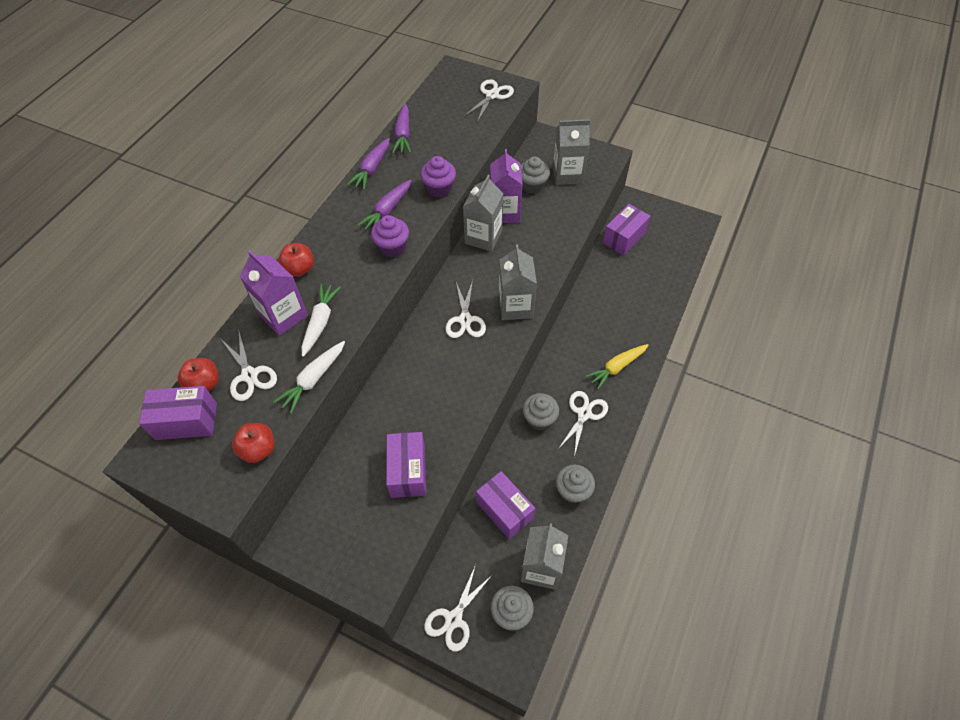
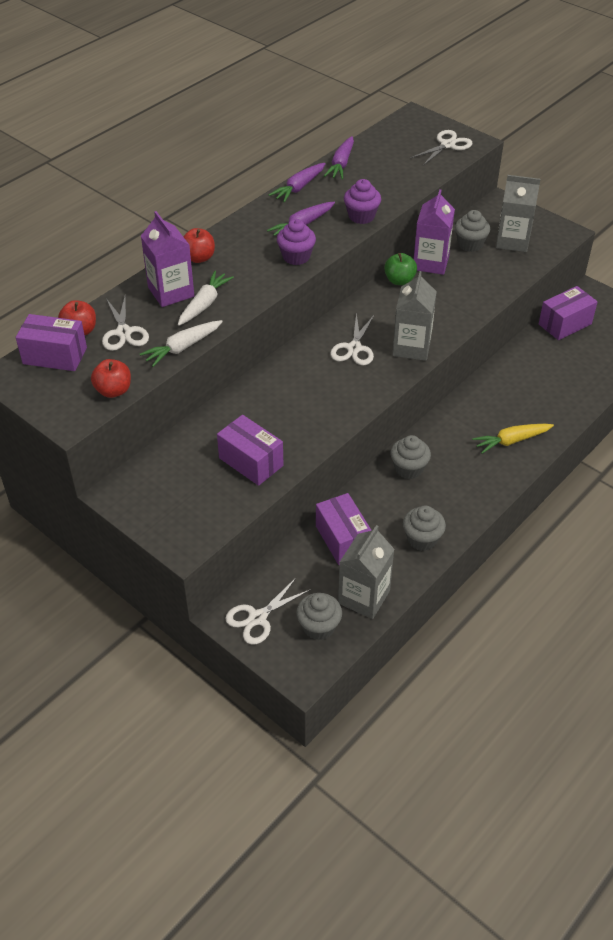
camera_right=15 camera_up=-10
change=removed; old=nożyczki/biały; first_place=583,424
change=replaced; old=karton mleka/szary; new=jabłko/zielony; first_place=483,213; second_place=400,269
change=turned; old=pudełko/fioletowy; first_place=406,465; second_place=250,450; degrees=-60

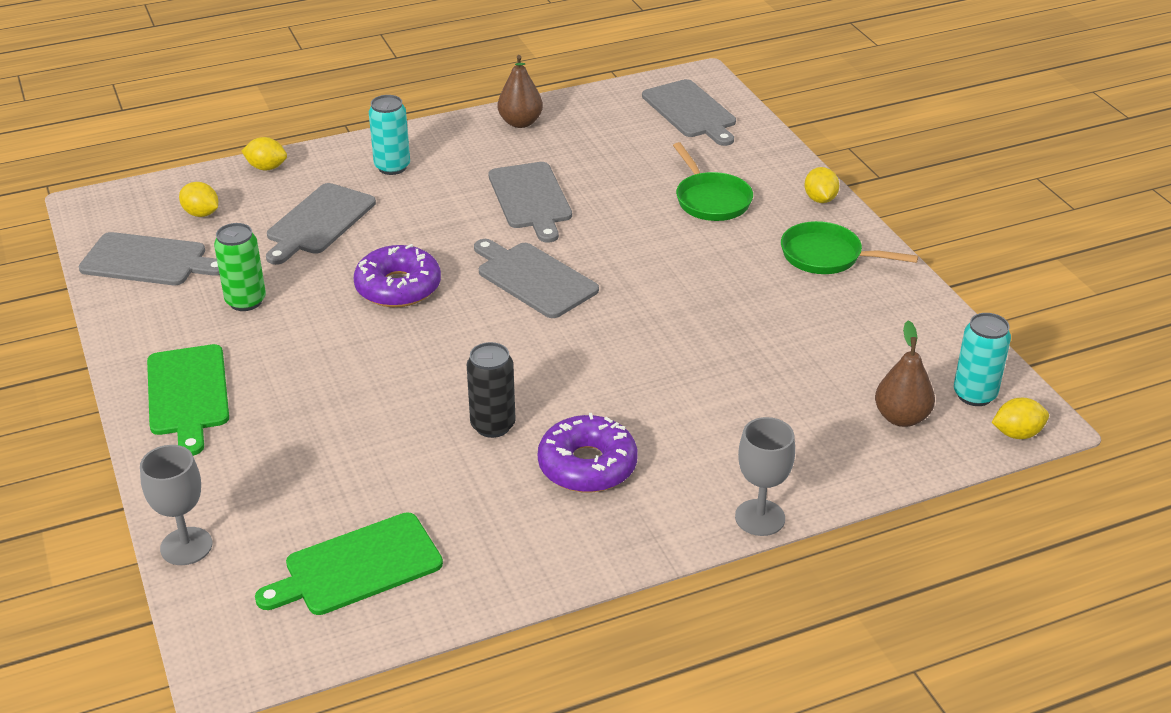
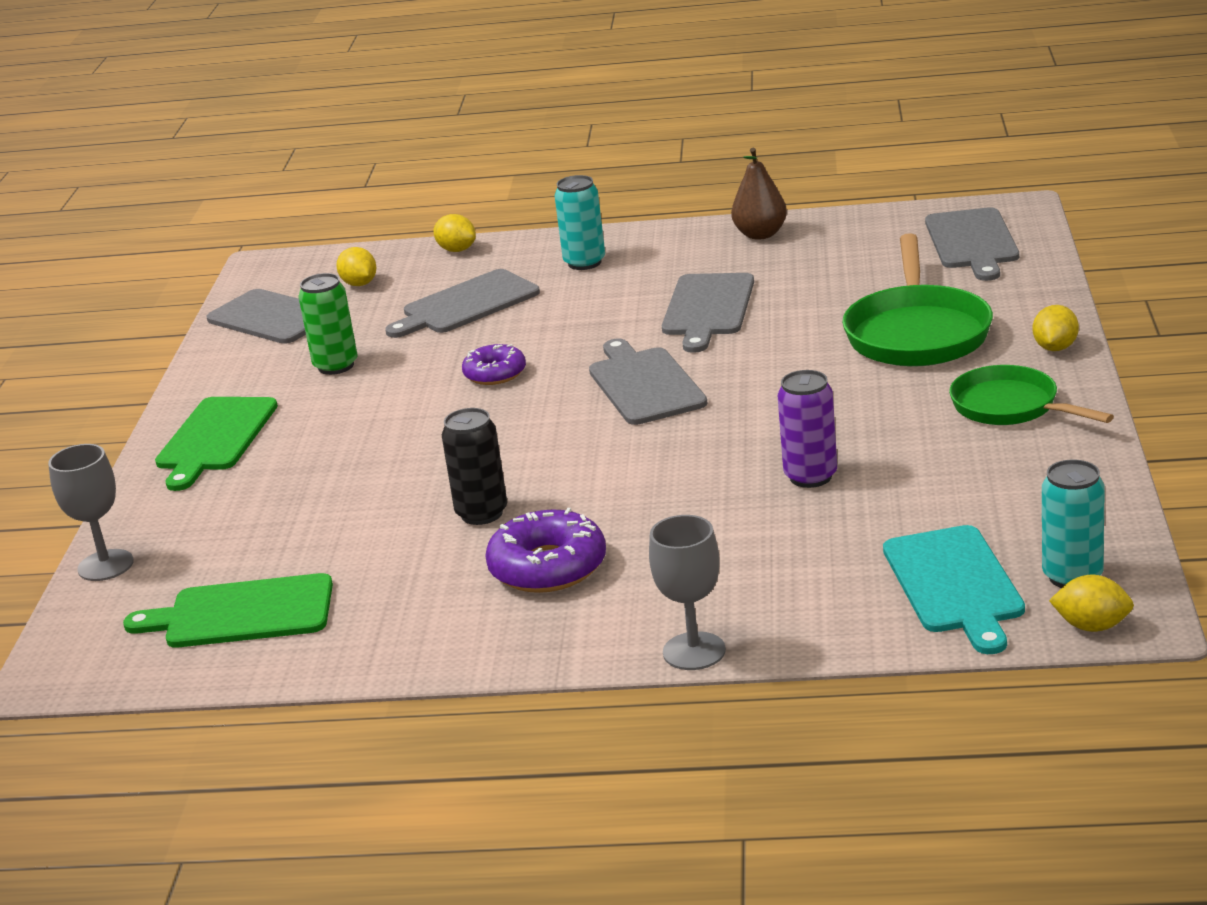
camera_right=30 camera_up=-10
change=added; new=puszka/fioletowy; second_place=807,429
change=replaced; old=gruszka/brązowy; new=deska do krojenia/turkusowy; first_place=905,374; second_place=954,589
change=resized; old=donut/fioletowy; first_place=397,275; second_place=494,364; factor=0.64
change=resized; old=patelnia/zielony; first_place=713,181; second_place=917,300; factor=1.51

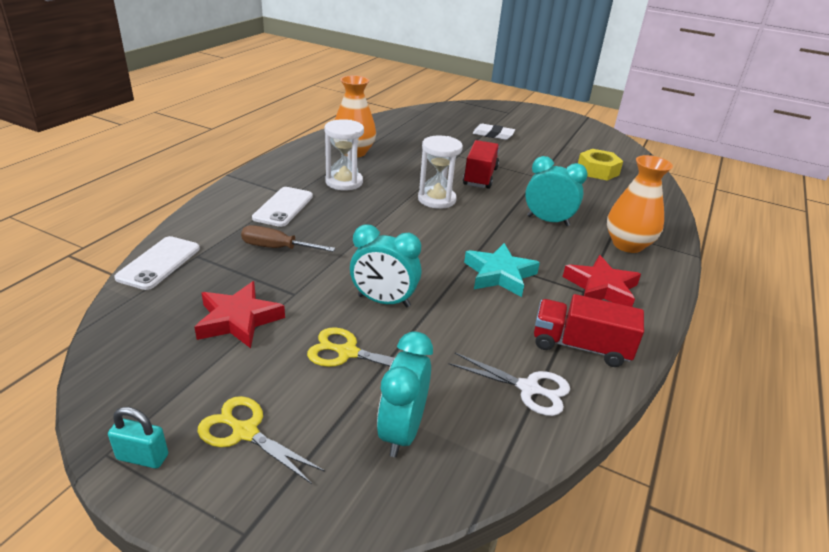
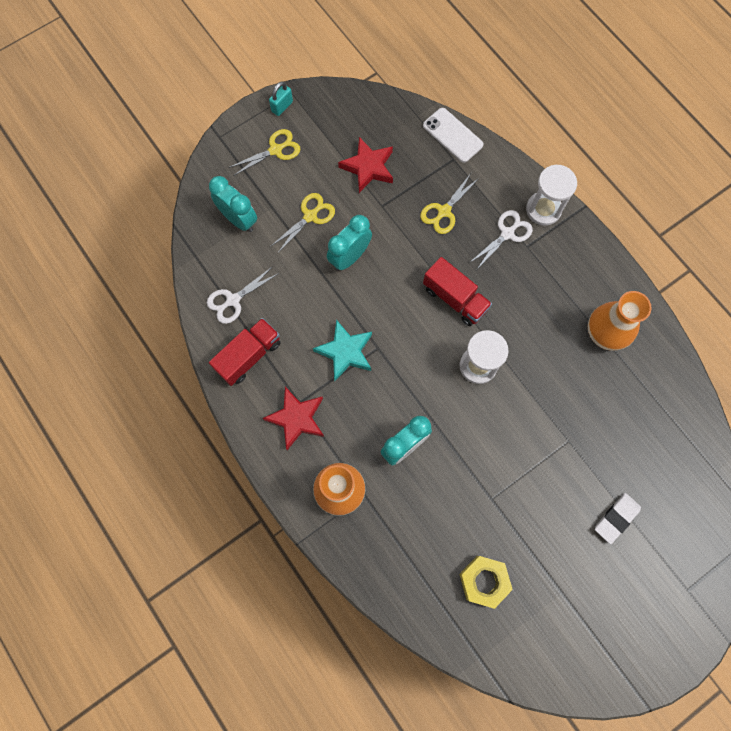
camera_right=120 camera_up=40
change=moved; old=klepsydra/biały; first_place=344,154; second_place=551,195
change=moved; old=ciężarówka/czerwony; first_place=481,164; second_place=457,291
change=replaced; old=śrubokręt/brązowy; new=nożyczki/żółty; first_place=288,238; second_place=449,203
change=replaced; old=telefon/biały; new=nożyczki/biały; first_place=282,207; second_place=501,239

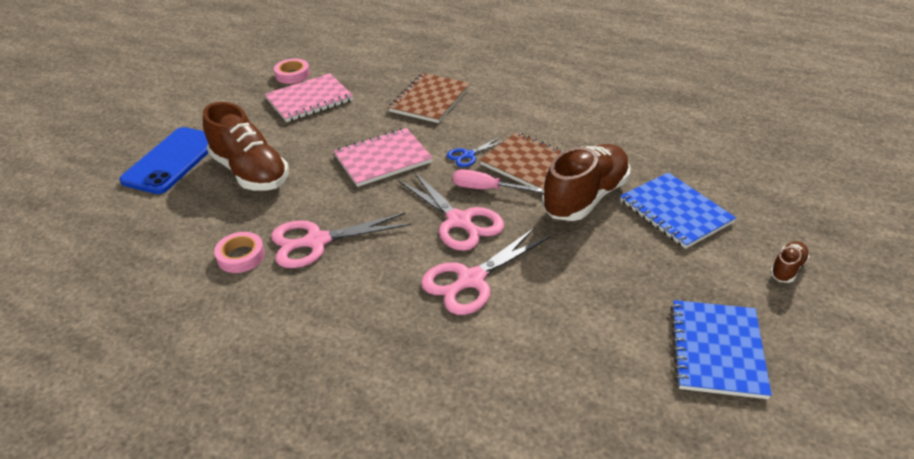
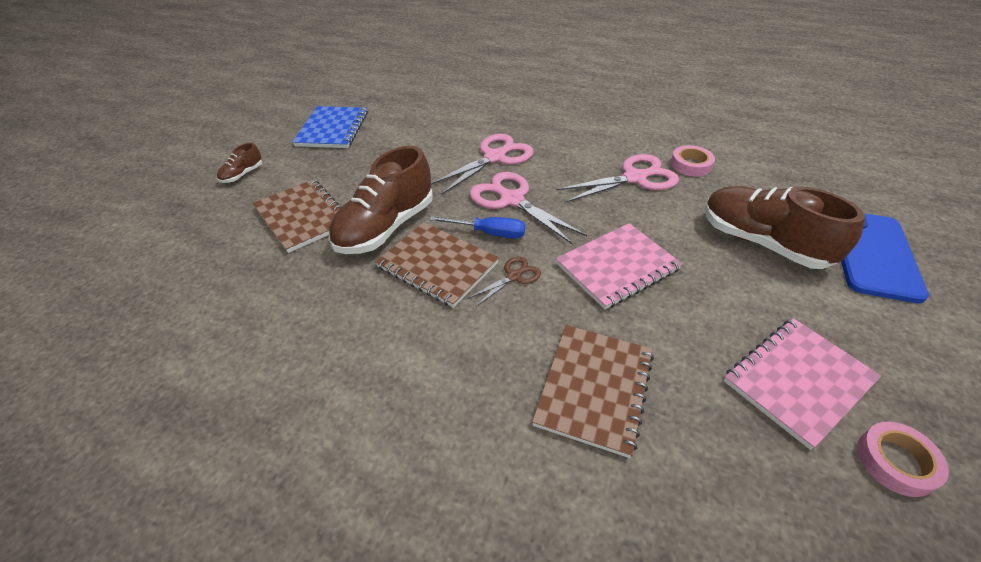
camera_right=175 camera_up=5
change=recoloured; old=nożyczki/niebieski; new=nożyczki/brązowy; first_place=475,152; second_place=504,282
change=recoloured; old=śrubokręt/różowy; new=śrubokręt/niebieski; first_place=498,180; second_place=477,227
change=recoloured; old=zeszyt/niebieski; new=zeszyt/brązowy; first_place=678,210; second_place=297,216

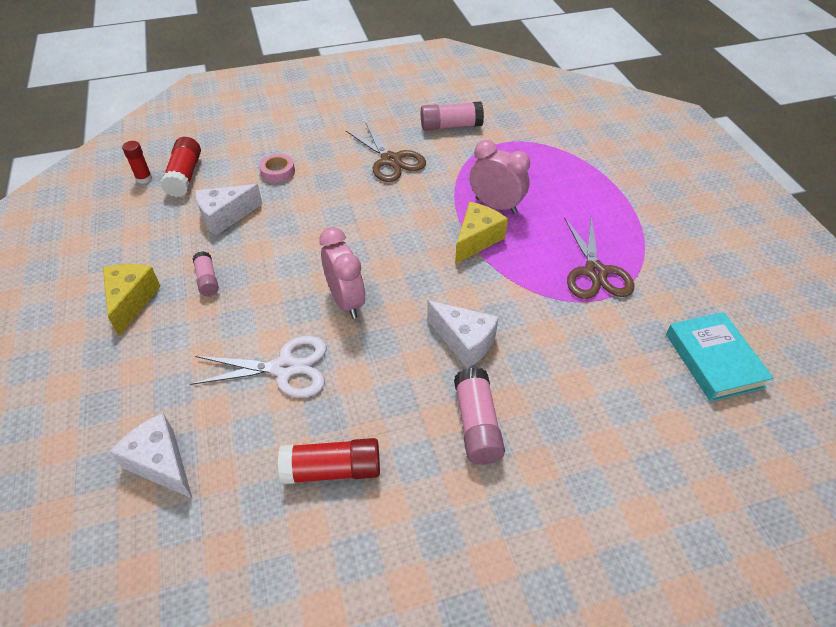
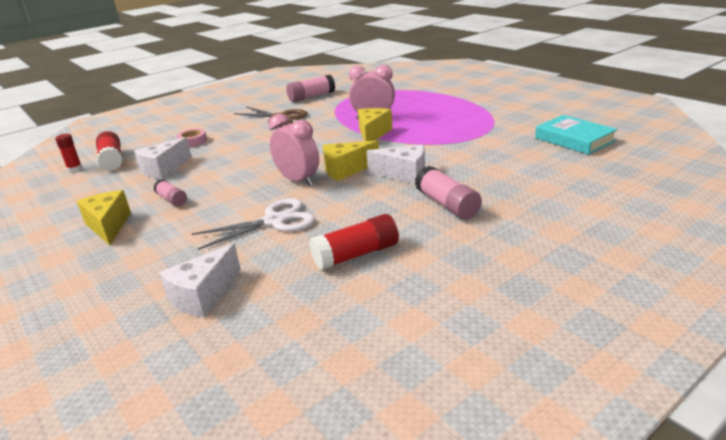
camera_right=-20 camera_up=-20
change=removed; old=nożyczki/brązowy; first_place=599,257
change=added; new=ser/żółty; second_place=351,161
change=turned; old=ser/biały; first_place=151,456; second_place=200,281; degrees=-75

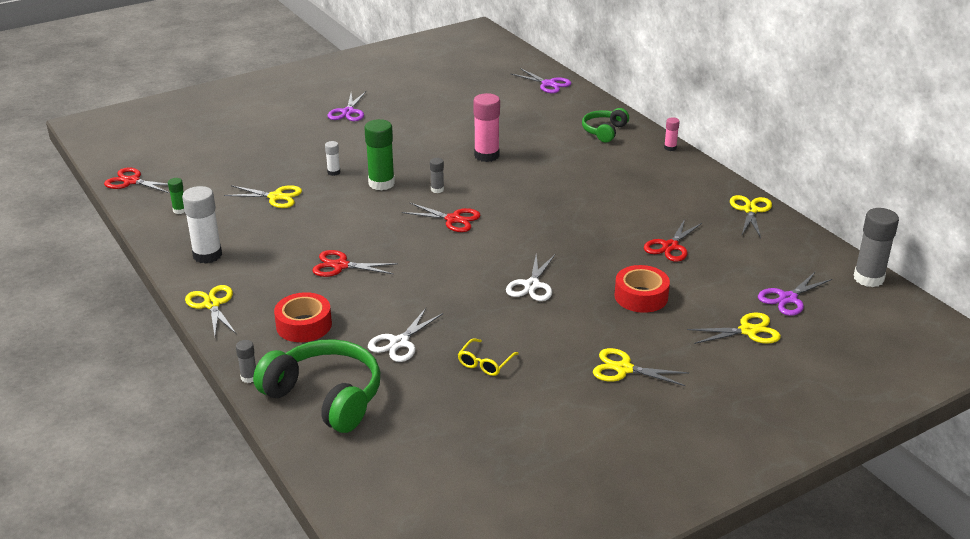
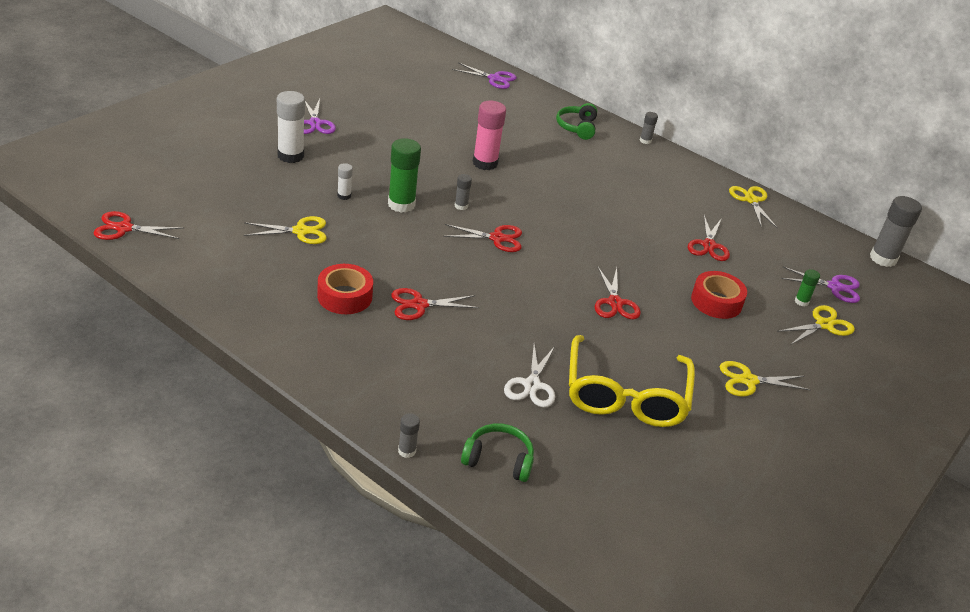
camera_right=-25 camera_up=5
change=removed; old=nożyczki/żółty; first_place=210,310
change=moved; old=klej w sztyfcie/zielony; first_place=176,196; second_place=807,287
change=moved; old=klej w sztyfcie/biały; first_place=202,225; second_place=291,127
change=moved; old=taśma klejąca/czerwony; first_place=303,317; second_place=345,289
change=recoloured; old=nożyczki/biały; new=nożyczki/czerwony; first_place=530,277; second_place=618,293
change=recoloured; old=klej w sztyfcie/różowy; new=klej w sztyfcie/szary; first_place=672,134; second_place=649,128
change=turned; old=nożyczki/fioletowy; first_place=795,294; second_place=820,284; degrees=-105
change=resized; old=słuchawki/zielony; first_place=316,386; second_place=497,452; factor=0.57
change=resized; old=okulary/żółty; first_place=488,357; second_place=632,381; factor=2.45

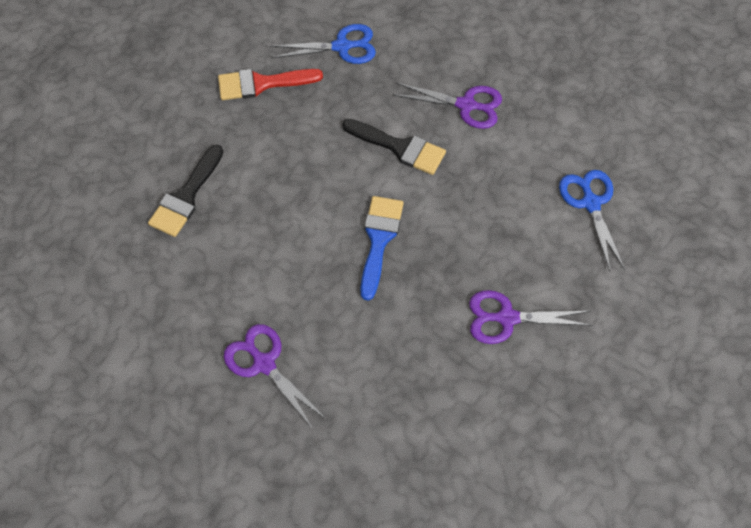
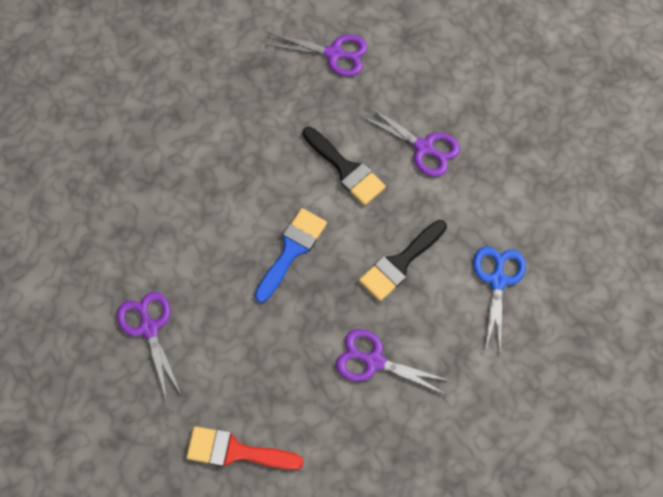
camera_right=20 camera_up=5
change=moved; old=pędzel/czarny; first_place=185,190; second_place=403,260
change=moved; old=pędzel/czerwony; first_place=270,84; second_place=245,448
change=recoloured; old=nożyczki/niebieski; new=nożyczki/fioletowy; first_place=323,44; second_place=317,54

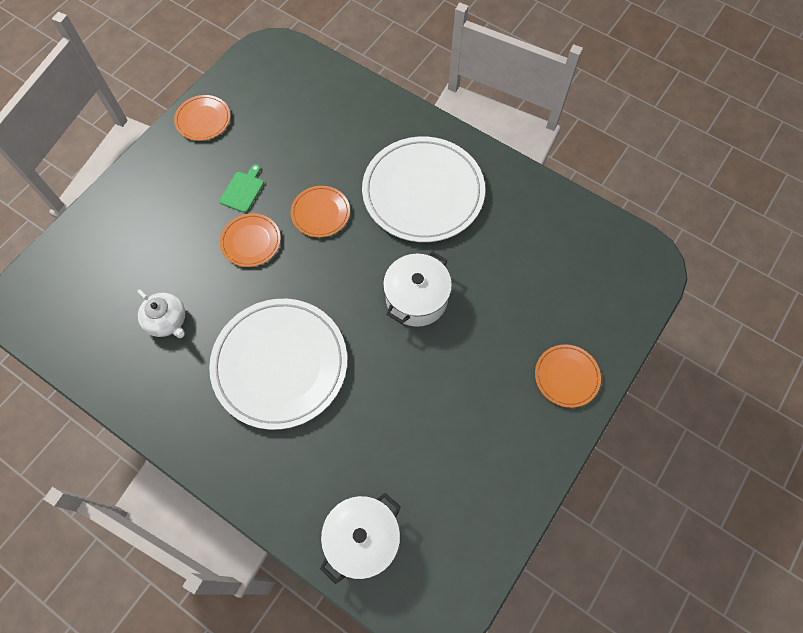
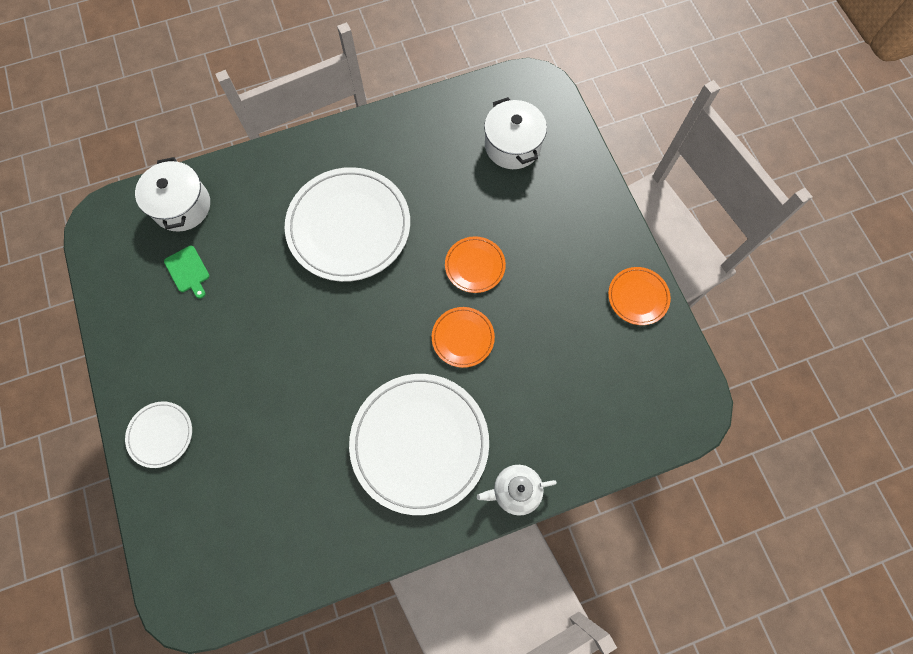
camera_right=125 camera_up=5
change=moved; old=imbryk/biały; first_place=161,313; second_place=517,490
change=moved; old=deska do krojenia/zielony; first_place=241,188; second_place=187,272
change=moved; old=garnek/biały; first_place=417,289; second_place=515,133
change=recoloured; old=talerz/pomarańczowy; new=talerz/biały; first_place=568,376; second_place=158,434

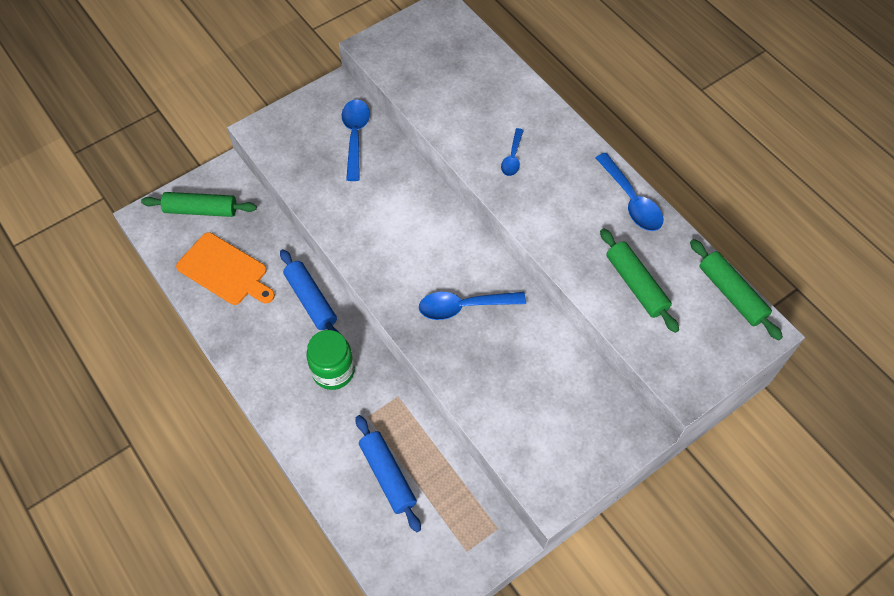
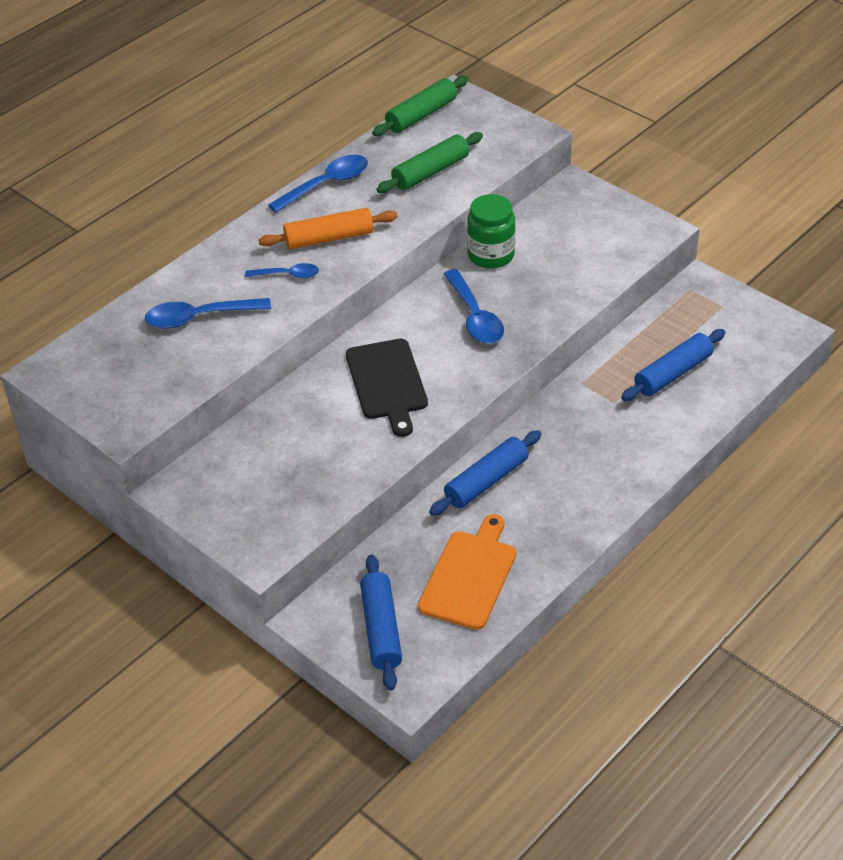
camera_right=-100 camera_up=-15
change=added; new=wałek do ciasta/pomarańczowy; second_place=327,228
change=added; new=deska do krojenia/czarny; second_place=387,388
change=moved; old=słoik/zielony; first_place=330,360; second_place=491,231
change=moved; old=łyżka/niebieski; first_place=356,140; second_place=208,313
change=recoloured; old=wałek do ciasta/zielony; new=wałek do ciasta/niebieski; first_place=199,204; second_place=381,623

